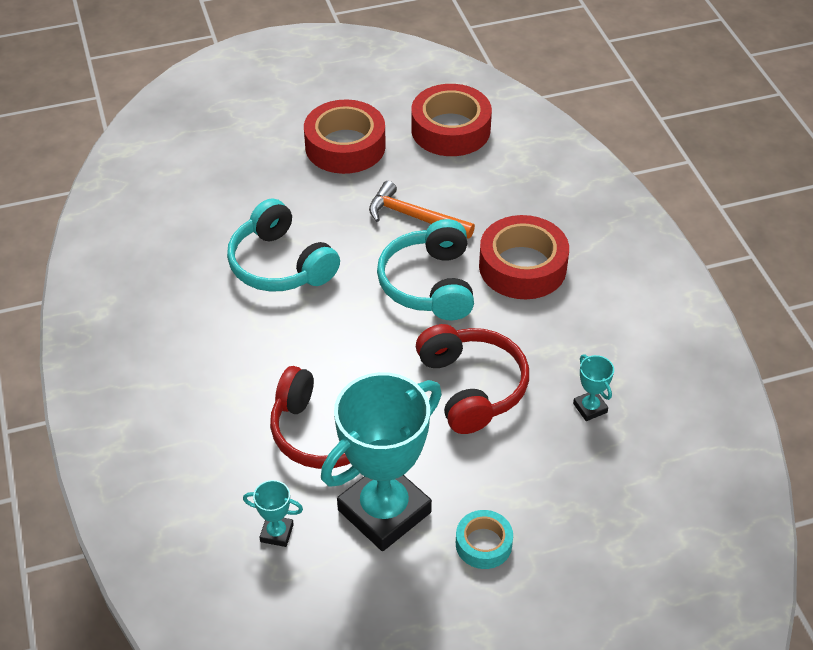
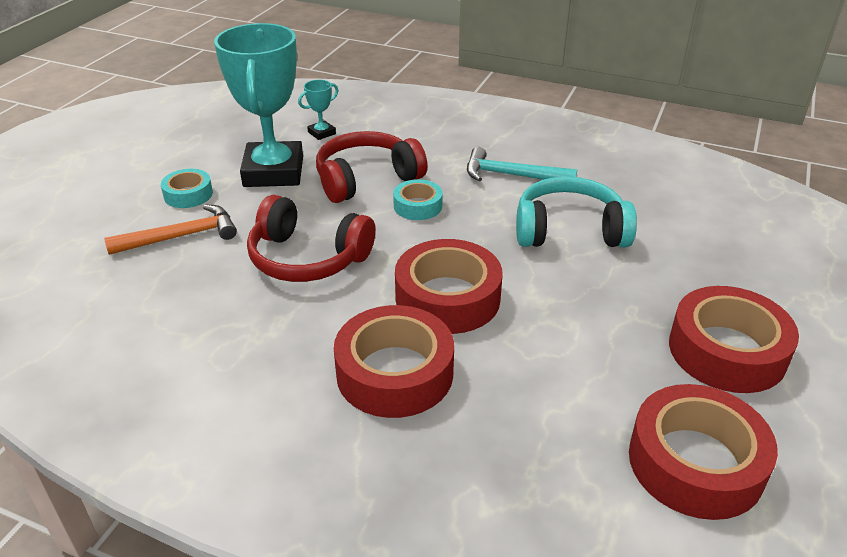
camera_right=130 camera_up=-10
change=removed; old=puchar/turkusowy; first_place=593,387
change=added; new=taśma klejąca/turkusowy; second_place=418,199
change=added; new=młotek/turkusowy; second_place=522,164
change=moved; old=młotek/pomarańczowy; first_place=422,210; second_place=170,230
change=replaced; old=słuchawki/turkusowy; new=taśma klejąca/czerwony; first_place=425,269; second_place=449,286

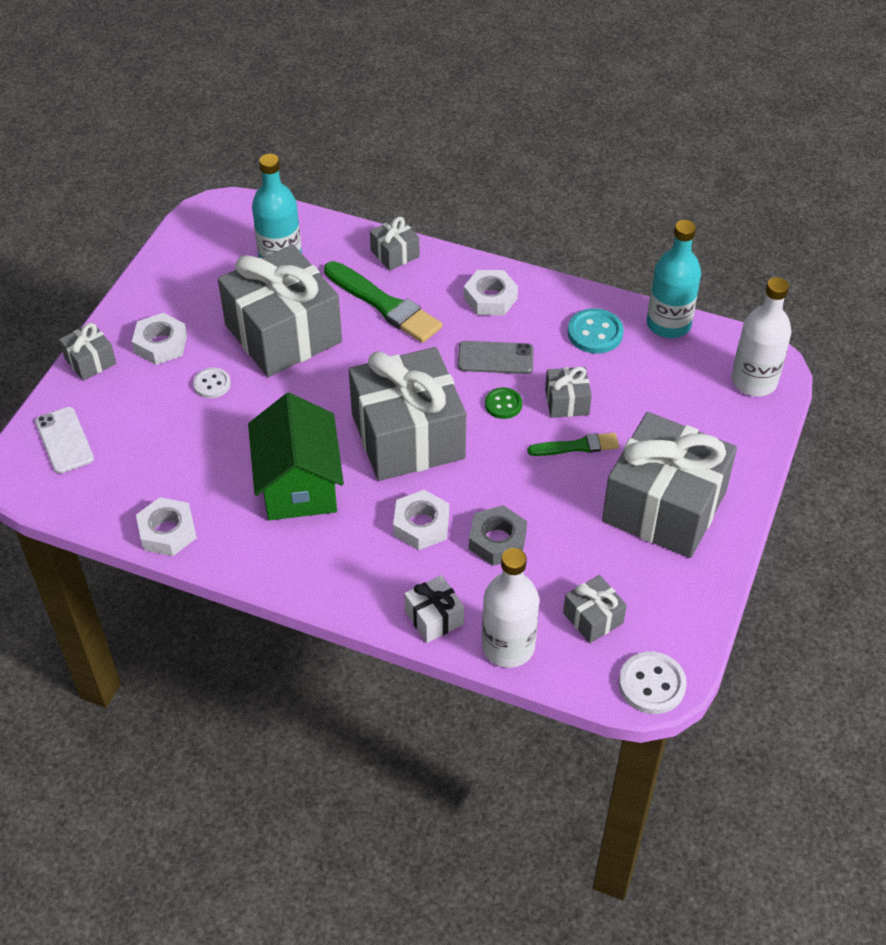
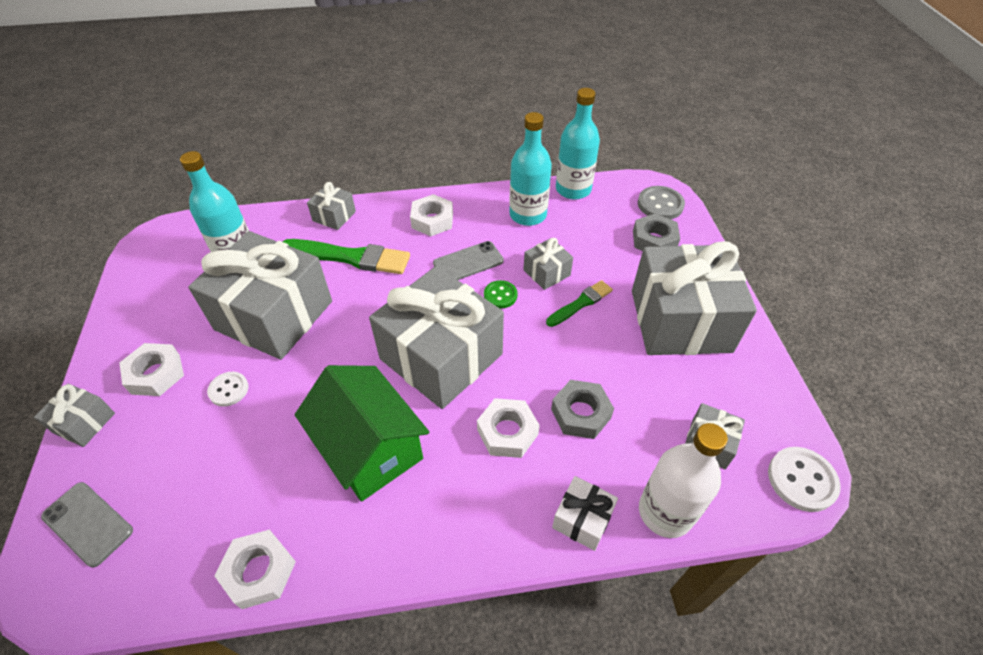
camera_right=-30 camera_up=0
change=added; new=nakrętka/szary; second_place=656,232
change=replaced; old=guzik/turkusowy; new=butelka/turkusowy; first_place=596,331; second_place=530,169
change=replaced; old=butelka/biały; new=guzik/szary; first_place=761,336; second_place=661,202
change=recoloured; old=telefon/biały; new=telefon/szary; first_place=64,440; second_place=87,524

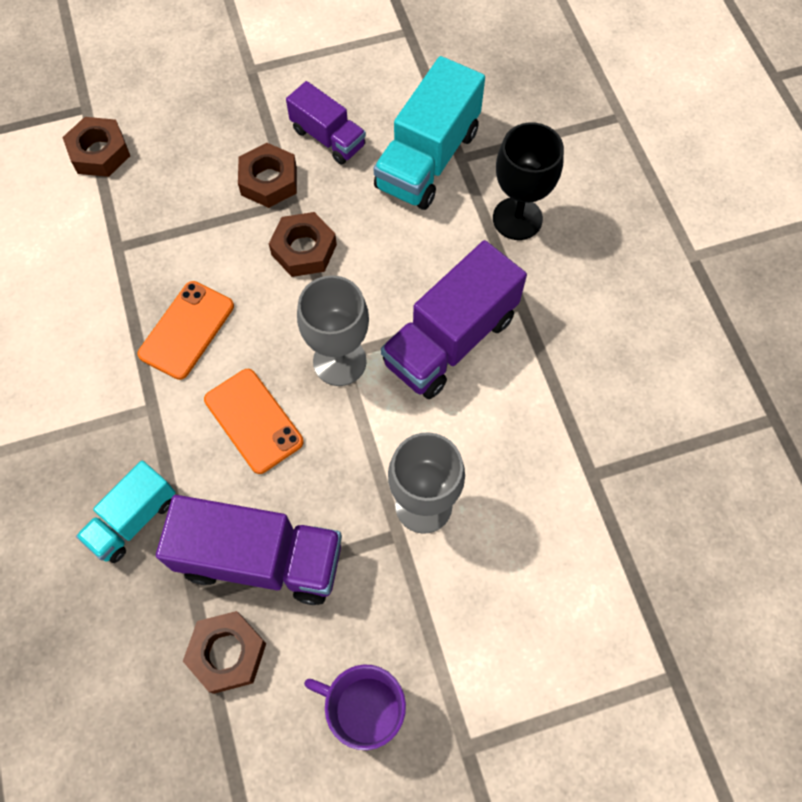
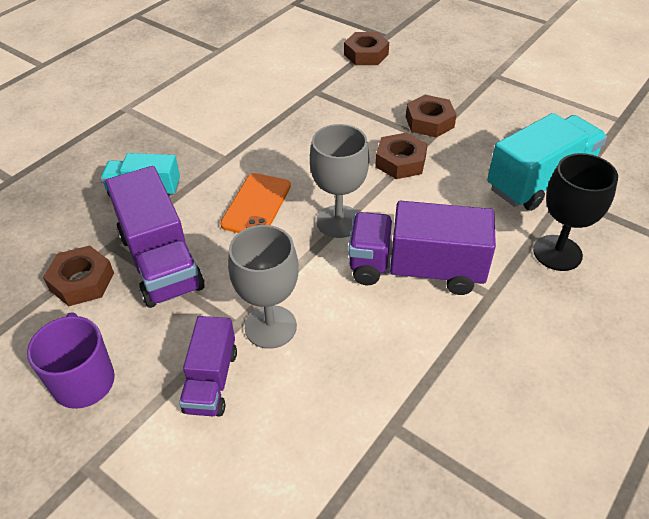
camera_right=55 camera_up=-20
change=removed; old=telefon/pomarańczowy; first_place=186,330
change=moved; old=ciężarówka/fioletowy; first_place=326,123; second_place=208,366
change=turned; old=ciężarówka/turkusowy; first_place=429,133; second_place=547,162; degrees=150

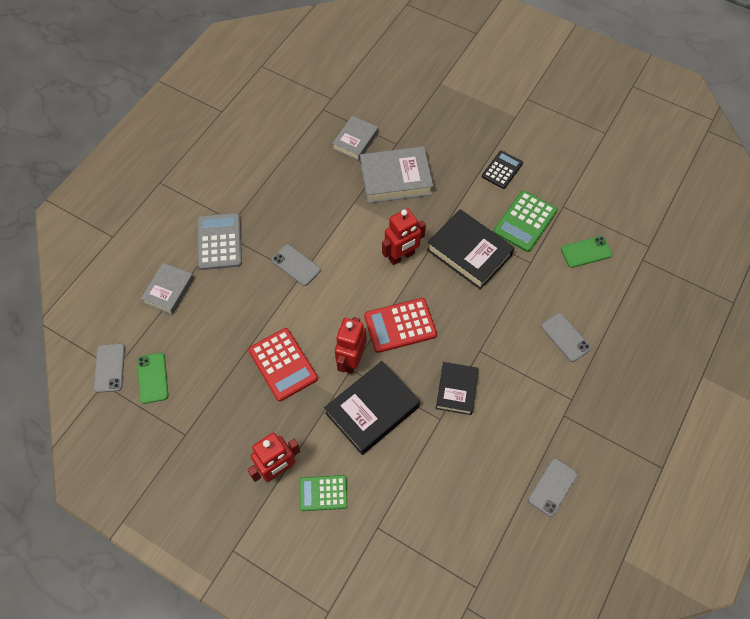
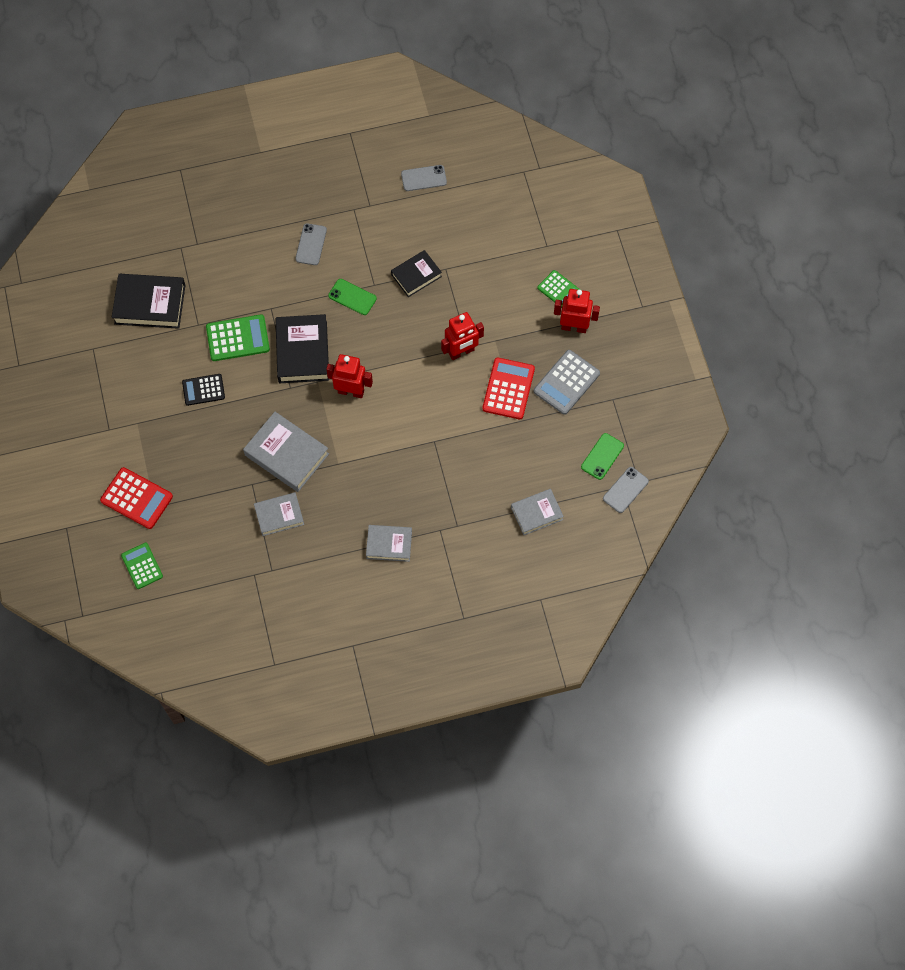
camera_right=-135 camera_up=5
change=removed; old=telefon/szary; first_place=296,265
change=added; new=kalkulator/zielony; second_place=142,565
change=added; new=książka/szary; second_place=389,543
change=moved; old=kalkulator/szary; first_place=220,241; second_place=567,382
change=moved; old=książka/czarny; first_place=372,408; second_place=149,301
change=moved; old=kalkulator/czerwony; first_place=400,325; second_place=136,498
change=moved; old=telefon/zielony; first_place=586,252; second_place=352,297

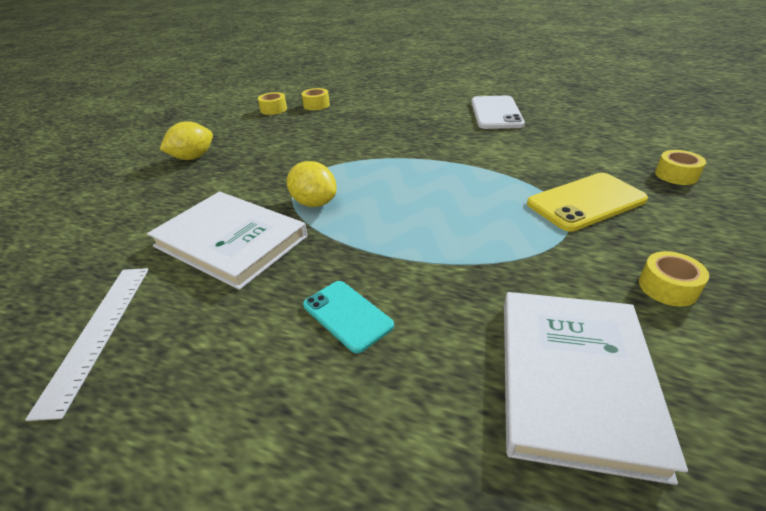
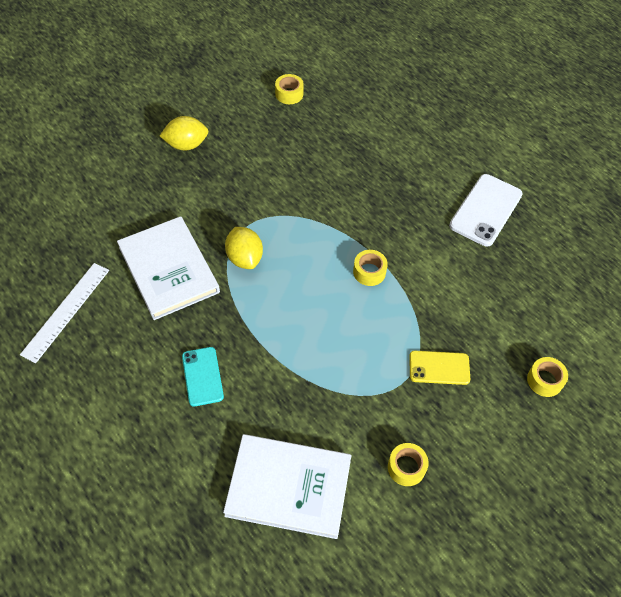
camera_right=25 camera_up=20
change=moved; old=taśma klejąca/żółty; first_place=316,99; second_place=370,268
change=turned; old=książka/biały; first_place=596,388; second_place=287,486; degrees=60
change=resized; old=telefon/żółty; first_place=587,202; second_place=439,368; factor=0.64

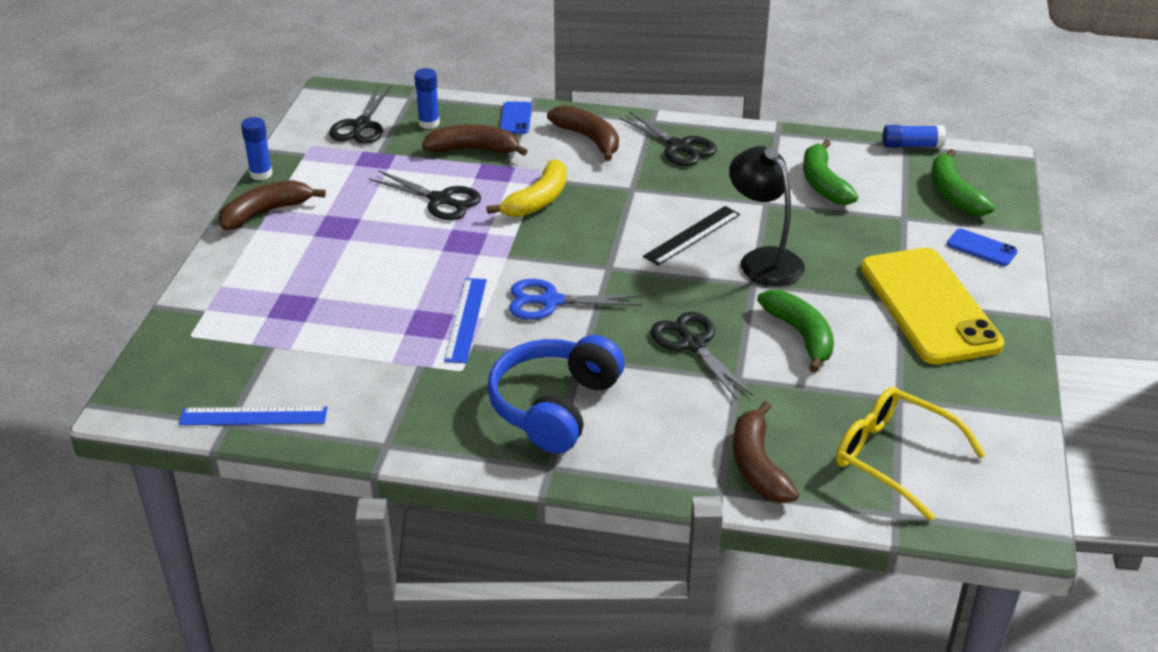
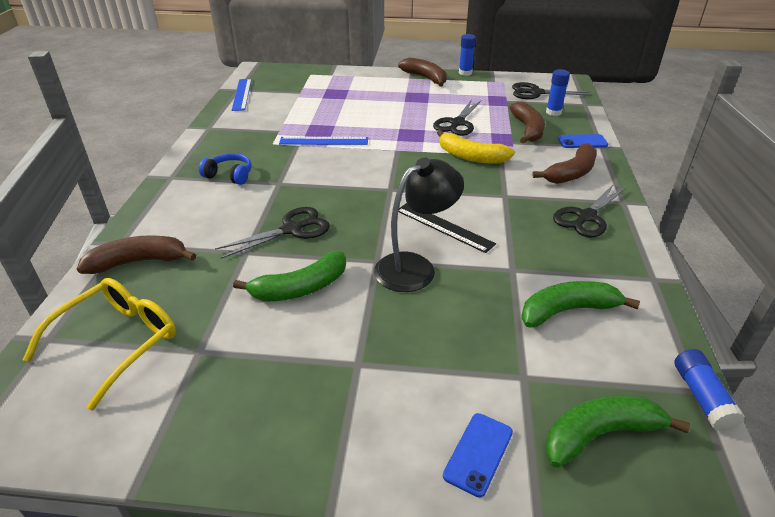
camera_right=85 camera_up=0
change=removed; old=nożyczki/niebieski; first_place=575,299
change=removed; old=telefon/żółty; first_place=932,306
change=resized; old=słuchawki/niebieski; first_place=556,394; second_place=225,169; factor=0.52

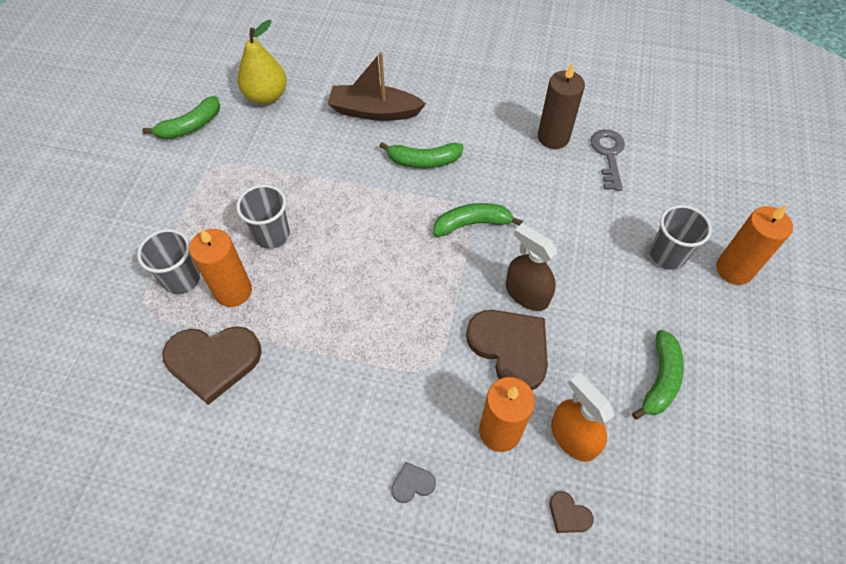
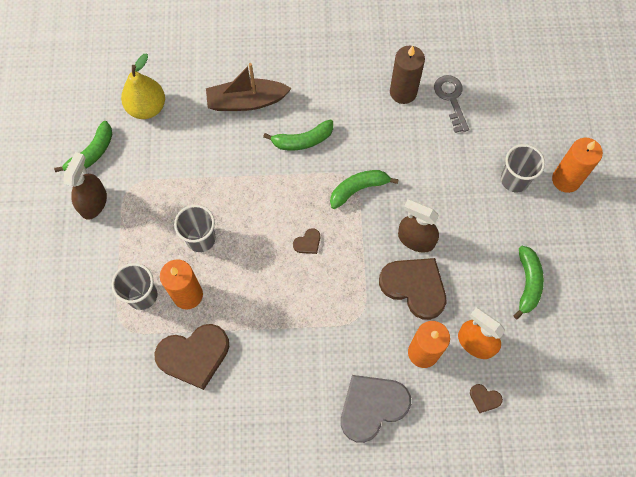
camera_right=-15 camera_up=10
change=added; new=spryskiwacz/brązowy; second_place=85,186
change=added; new=serce/brązowy; second_place=306,241
change=resized; old=serce/szary; first_place=413,482; second_place=376,409; factor=2.31

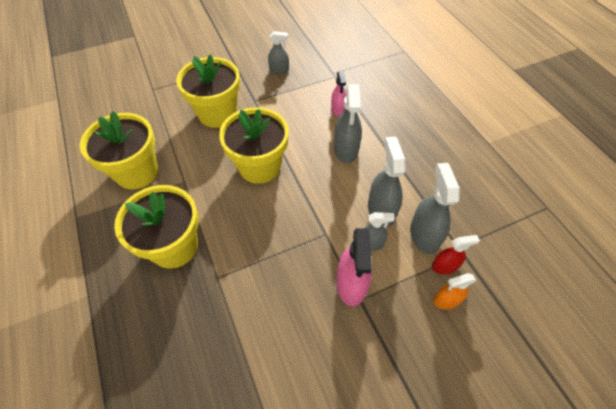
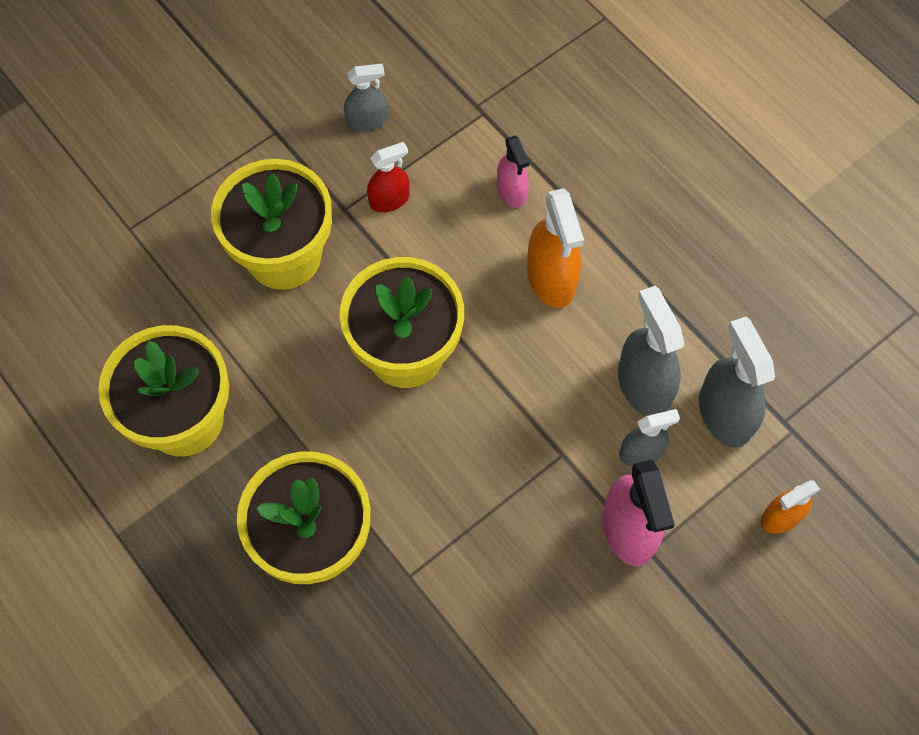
camera_right=-15 camera_up=10
change=moved; old=spryskiwacz/czerwony; first_place=456,254; second_place=388,177
change=recoloured; old=spryskiwacz/szary; new=spryskiwacz/pomarańczowy; first_place=348,123; second_place=555,248

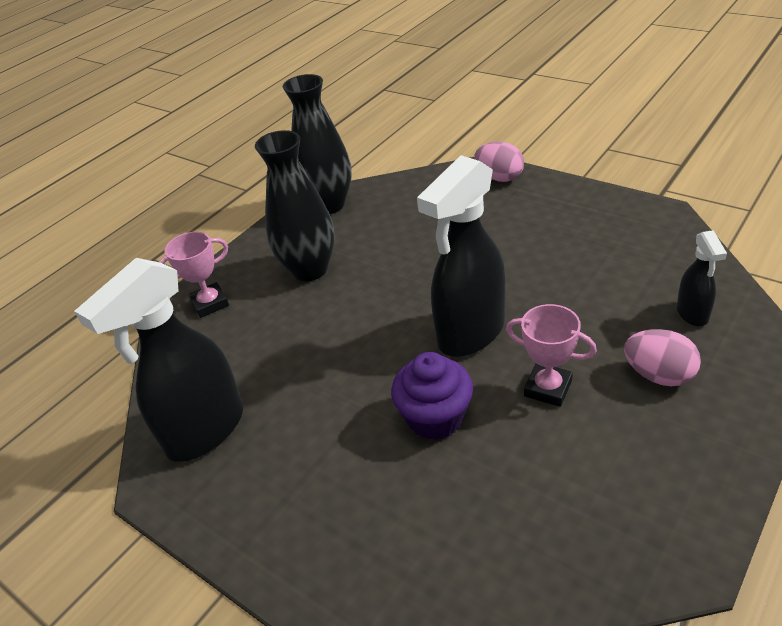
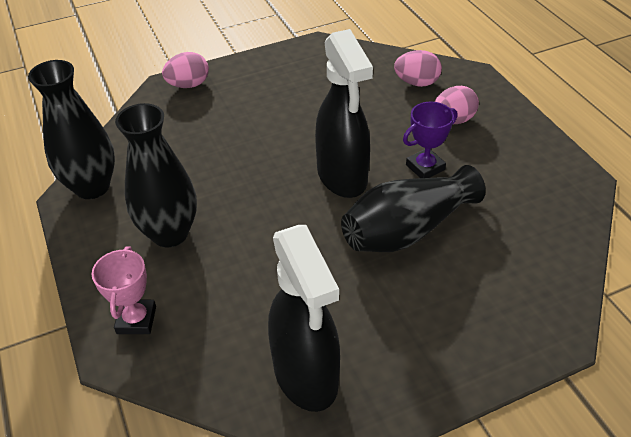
camera_right=-65 camera_up=5
change=replaced; old=muffinka/fioletowy; new=wazon/czarny; first_place=432,396; second_place=413,208
change=replaced; old=spryskiwacz/czarny; new=jajko/różowy; first_place=702,278; second_place=418,68
change=recoloured; old=puchar/różowy; new=puchar/fioletowy; first_place=551,355; second_place=430,140

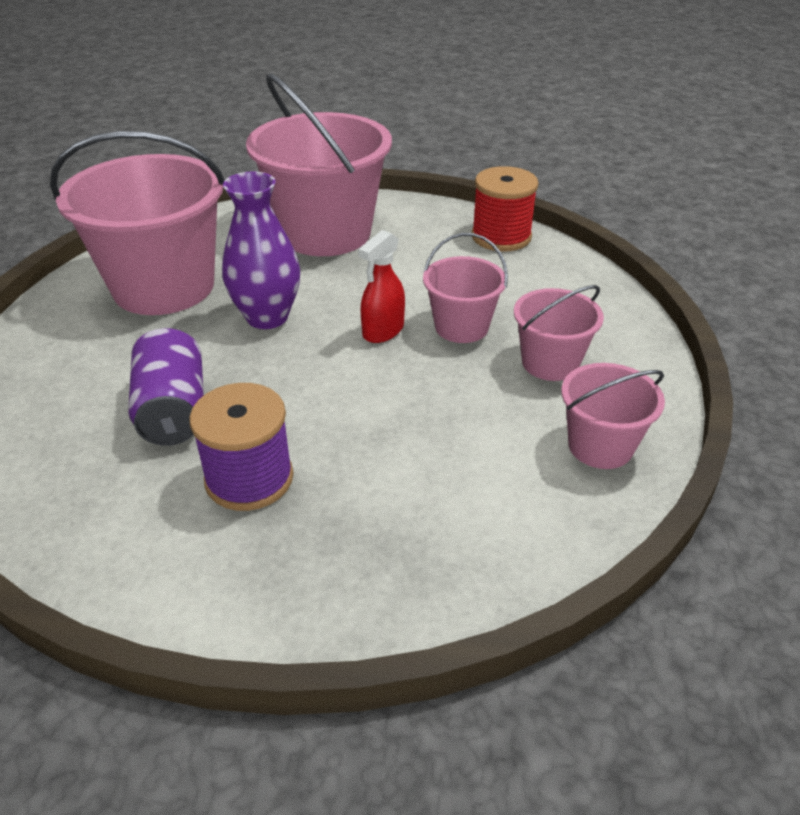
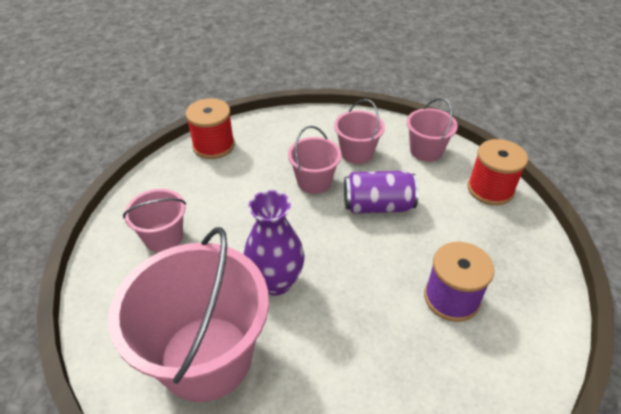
camera_right=-80 camera_up=5
change=removed; old=spryskiwacz/czerwony; first_place=381,286
change=added; new=szpulka/czerwony; second_place=497,172
change=moved; old=puszka/fioletowy; first_place=166,387; second_place=381,192
change=resized; old=wiadro/różowy; first_place=319,164; second_place=154,220; factor=0.5

